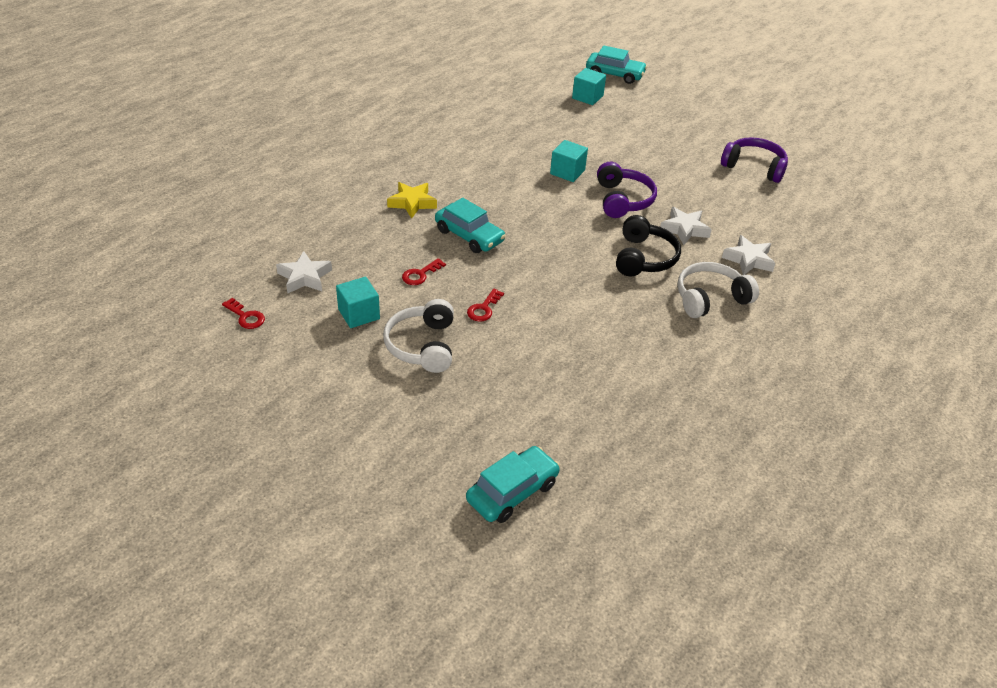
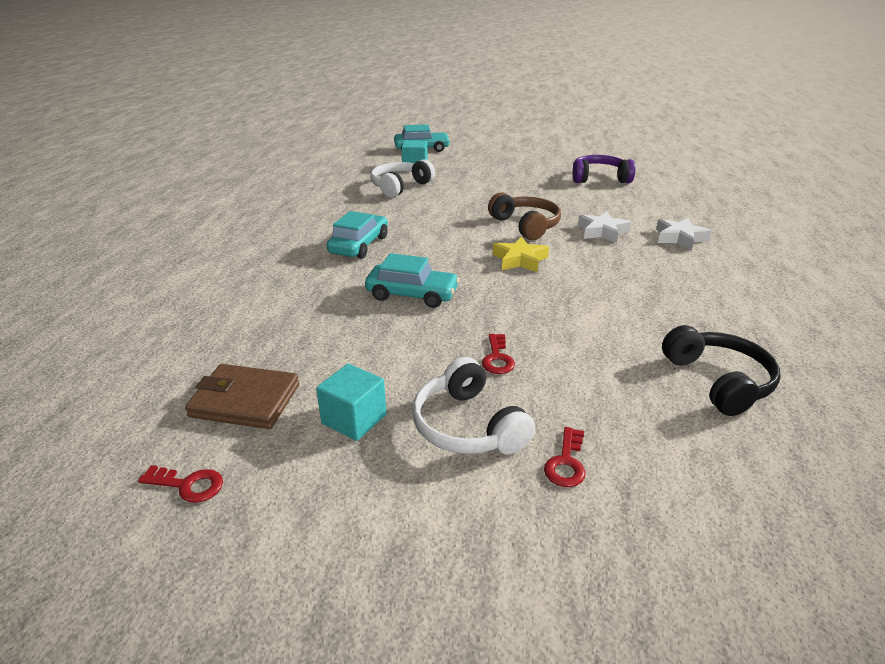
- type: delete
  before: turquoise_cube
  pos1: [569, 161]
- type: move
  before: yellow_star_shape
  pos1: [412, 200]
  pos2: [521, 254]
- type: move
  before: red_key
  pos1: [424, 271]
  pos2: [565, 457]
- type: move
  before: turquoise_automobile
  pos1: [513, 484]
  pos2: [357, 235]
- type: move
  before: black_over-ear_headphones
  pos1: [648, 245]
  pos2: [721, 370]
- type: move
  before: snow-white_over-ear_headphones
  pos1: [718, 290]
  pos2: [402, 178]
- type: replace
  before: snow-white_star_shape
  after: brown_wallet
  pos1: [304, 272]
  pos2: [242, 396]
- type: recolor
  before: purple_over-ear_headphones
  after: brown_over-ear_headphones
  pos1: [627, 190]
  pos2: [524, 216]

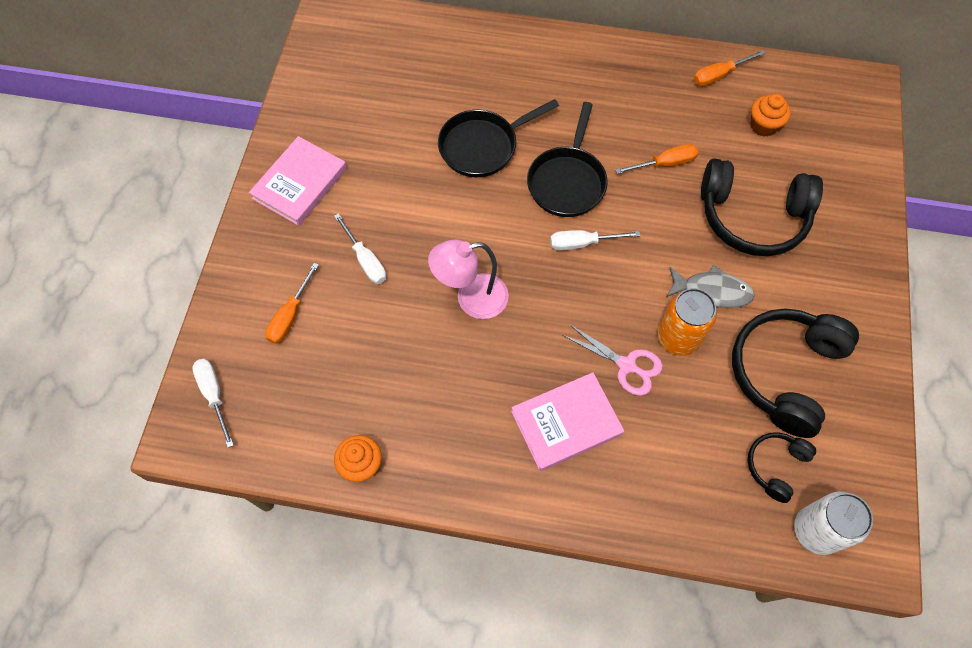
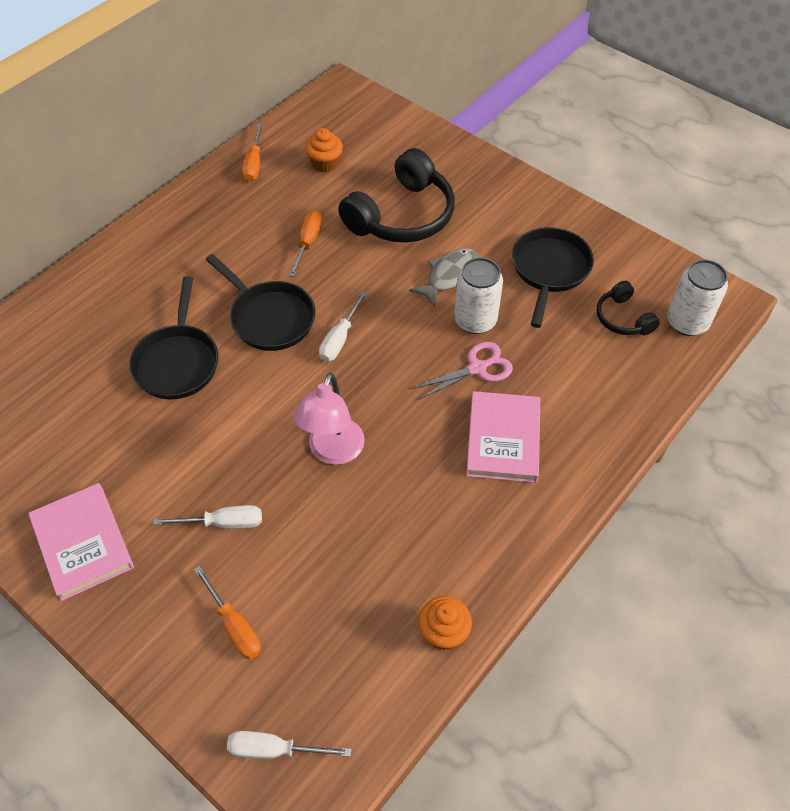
- type: replace
  before: black_over-ear_headphones
  after: black_pan
  pos1: [795, 373]
  pos2: [553, 277]
- type: recolor
  before: bright_orange_tin
  after: snow-white_tin
  pos1: [687, 322]
  pos2: [478, 295]

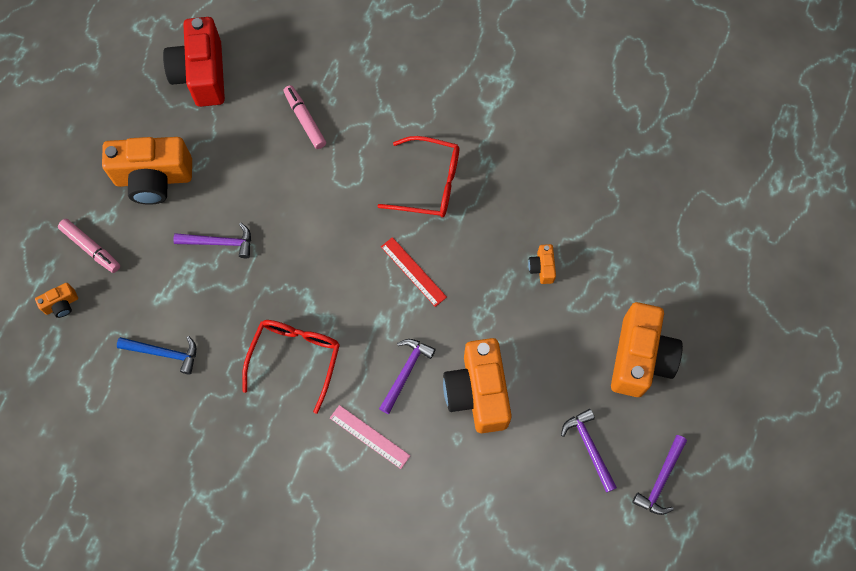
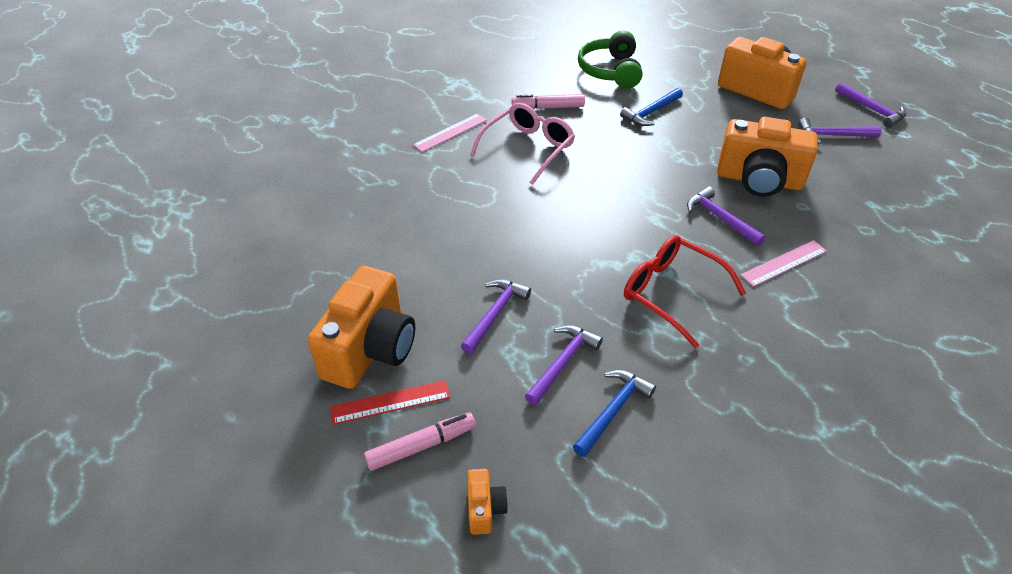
- type: delete
  before: red_camera
  pos1: [194, 62]
- type: insert
  after: rosy_straightedge
  pos2: [450, 132]
- type: insert
  after: purple_hammer
  pos2: [564, 365]
- type: insert
  after: green_over-ear_headphones
  pos2: [610, 59]
- type: move
  before: rosy_marker
  pos1: [305, 117]
  pos2: [548, 102]
- type: move
  before: red_straightedge
  pos1: [414, 272]
  pos2: [390, 402]
- type: replace
  before: bright_orange_camera
  after: royal_blue_hammer
  pos1: [542, 264]
  pos2: [651, 107]
- type: recolor
  before: red_eyeglasses
  after: rosy_eyeglasses
  pos1: [418, 176]
  pos2: [522, 144]

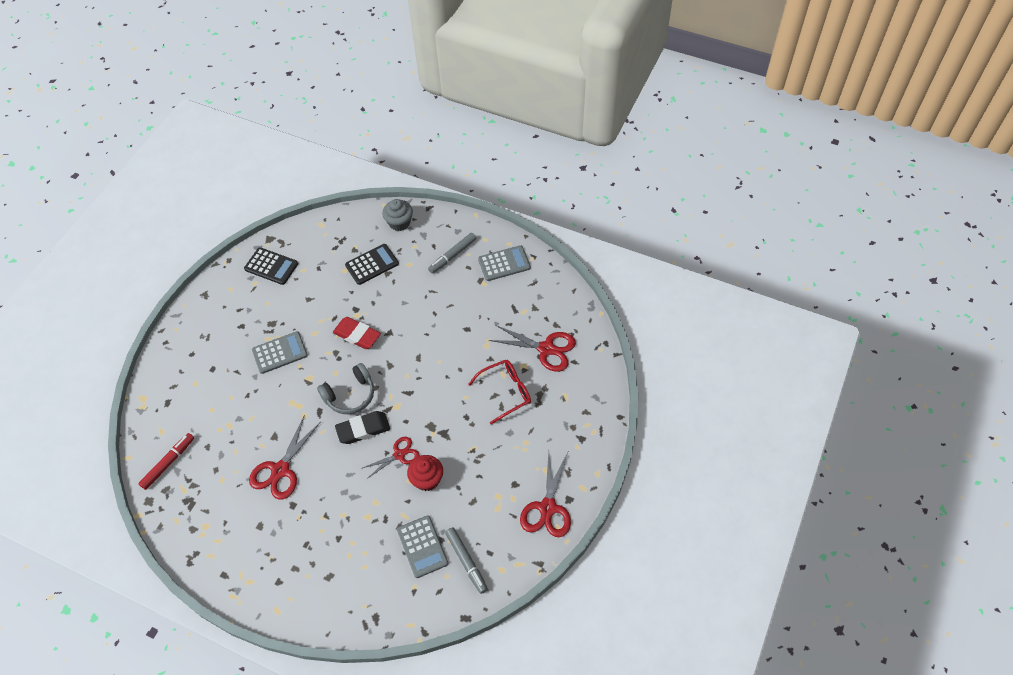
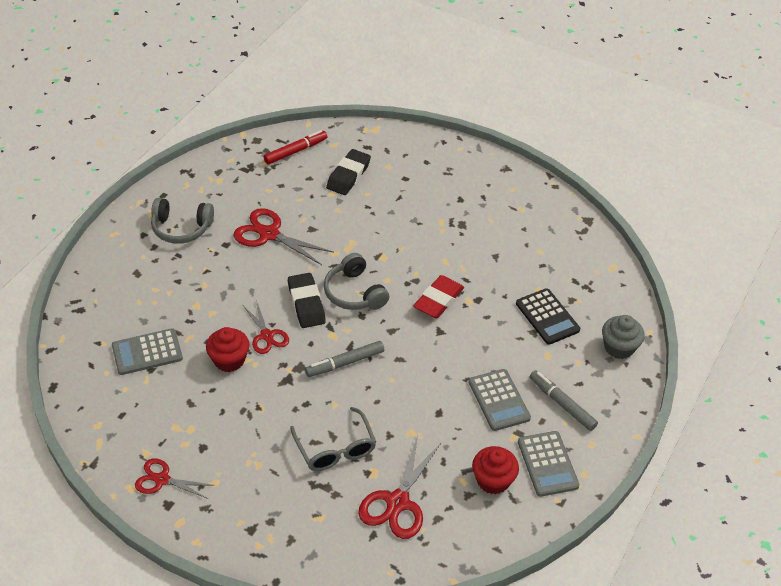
- type: delete
  before: black_adding_machine
  pos1: [271, 266]
- type: insert
  after: gray_over-ear_headphones
  pos2: [182, 221]
- type: insert
  after: black_pencil_eraser
  pos2: [348, 172]
- type: insert
  after: red_fairy_cake
  pos2: [495, 470]
- type: move
  before: gray_adding_machine
  pos1: [280, 352]
  pos2: [500, 400]
- type: move
  before: gray_marker
  pos1: [466, 560]
  pos2: [344, 359]
- type: recolor
  before: red_eyeglasses
  after: gray_eyeglasses
  pos1: [499, 392]
  pos2: [333, 439]
- type: rotate
  before: red_marker
  pos1: [166, 461]
  pos2: [295, 147]
  turn: -75
- type: resize
  before: red_shears
  pos1: [545, 494]
  pos2: [173, 478]
  scale: 0.64

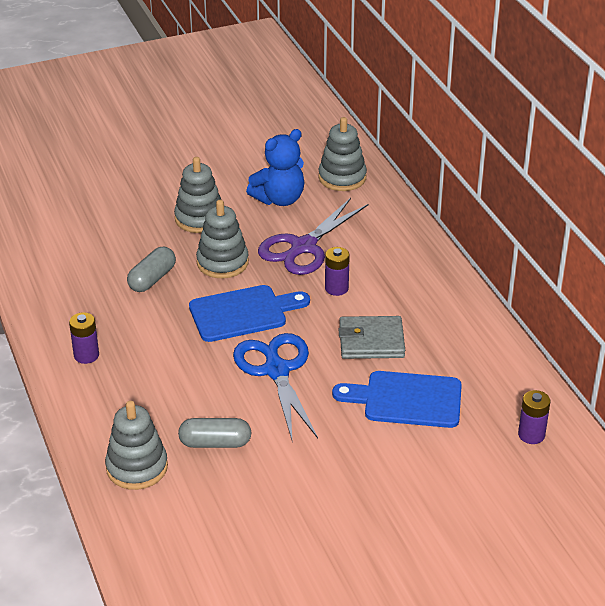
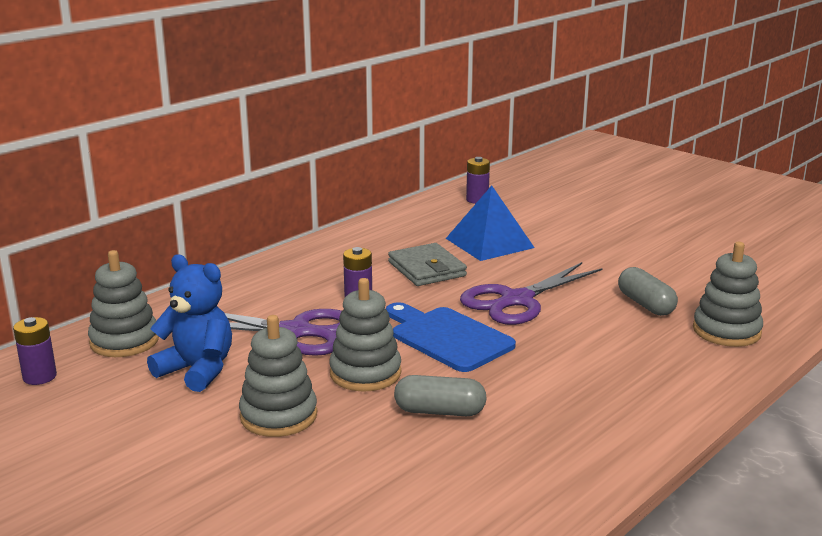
- type: move
  before: purple_AA_battery
  pos1: [84, 338]
  pos2: [35, 351]
- type: replace
  before: royal_blue_bread_board
  after: royal_blue_pyramid
  pos1: [397, 399]
  pos2: [490, 223]
- type: recolor
  before: royal_blue_shears
  after: purple_shears
  pos1: [275, 386]
  pos2: [531, 293]

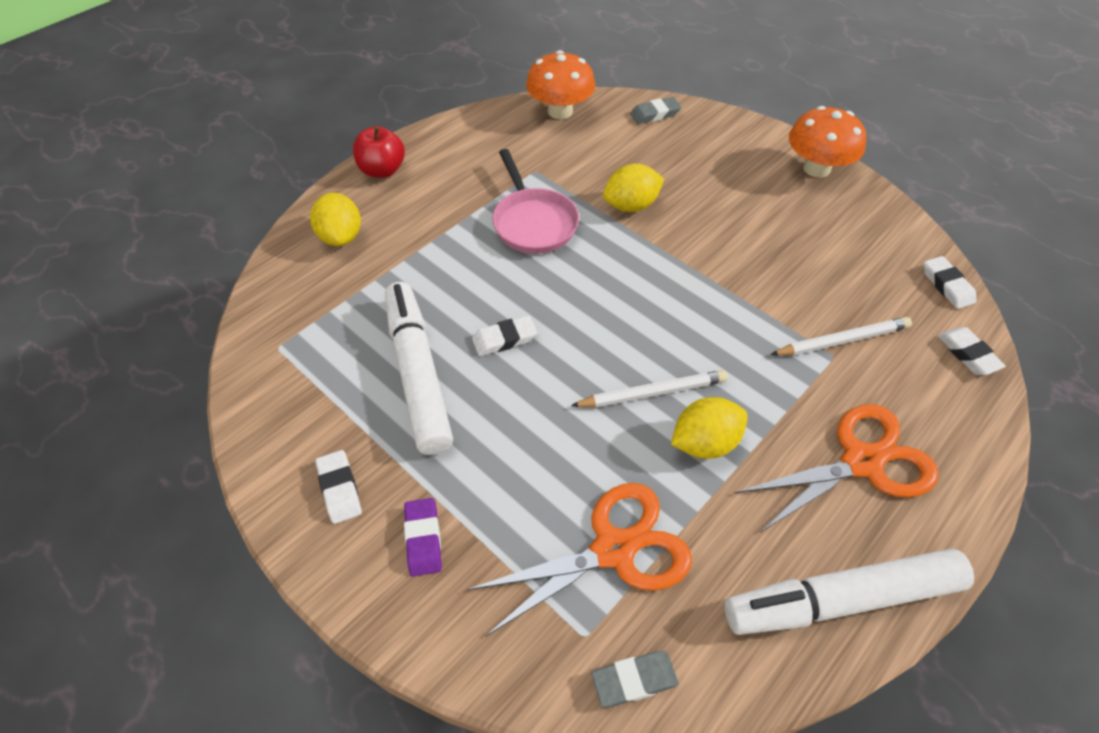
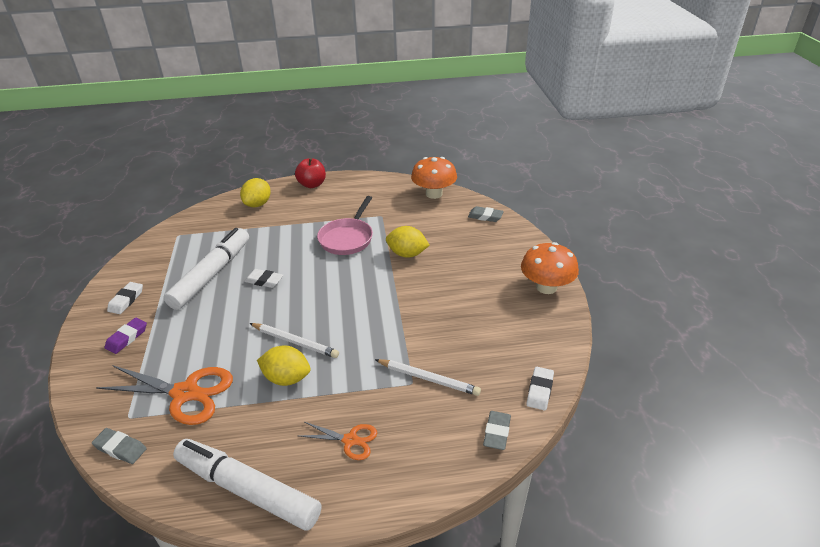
- type: recolor
  before: snow-white_pencil_eraser
  after: gray_pencil_eraser
  pos1: [972, 351]
  pos2: [497, 430]
- type: resize
  before: bright_orange_shears
  pos1: [837, 468]
  pos2: [338, 441]
  scale: 0.54

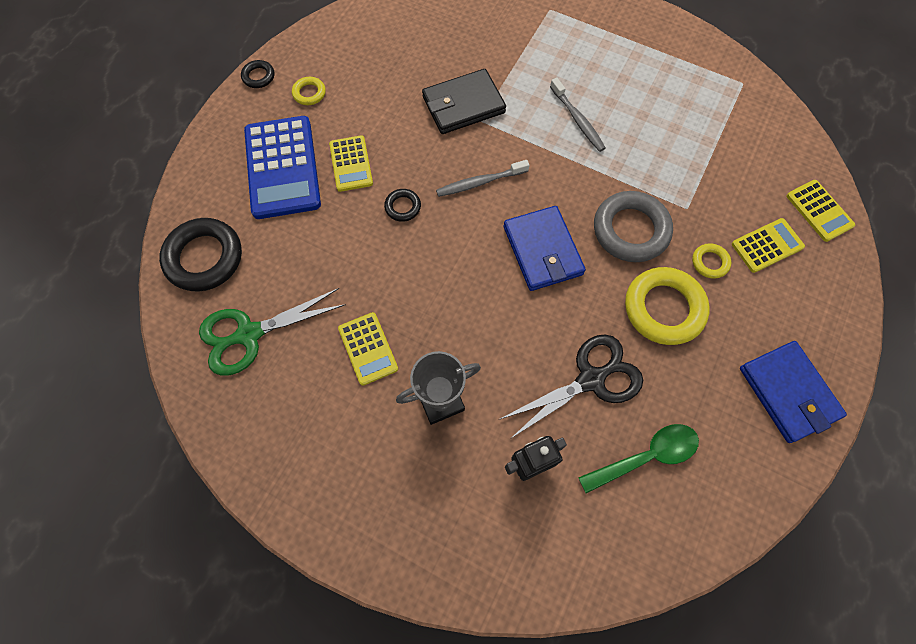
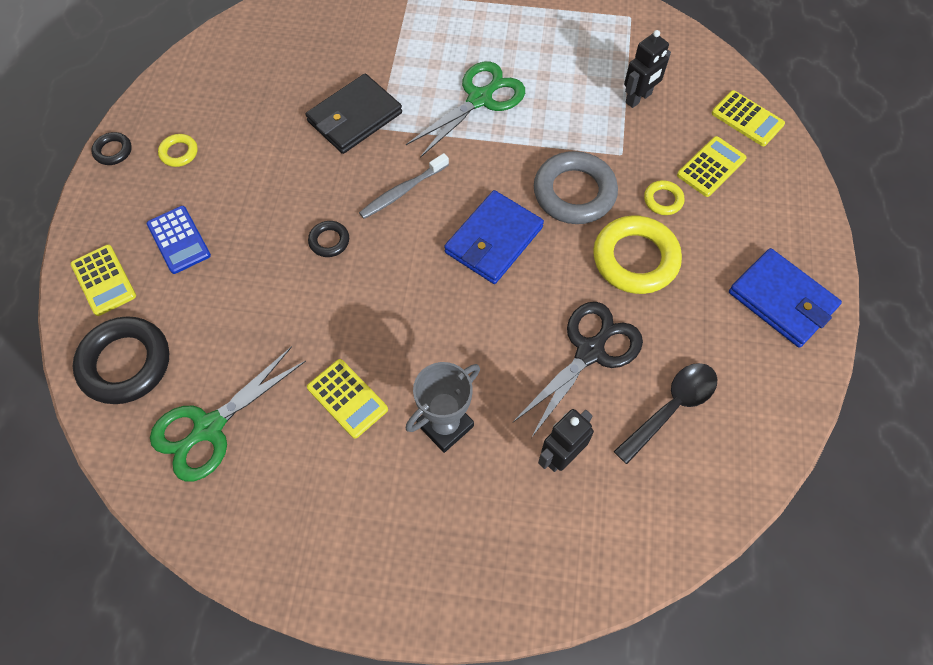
- type: insert
  after: black_toy_robot
  pos2: [647, 69]
- type: move
  before: yellow_adding_machine
  pos1: [351, 163]
  pos2: [103, 280]
- type: replace
  before: gray_tooth_brush
  after: green_shears
  pos1: [578, 115]
  pos2: [465, 109]
- type: recolor
  before: green_teaspoon
  after: black_teaspoon
  pos1: [638, 458]
  pos2: [665, 413]
- type: rotate
  before: royal_blue_wallet
  pos1: [545, 248]
  pos2: [494, 237]
  turn: 75
- type: resize
  before: royal_blue_adding_machine
  pos1: [282, 167]
  pos2: [179, 240]
  scale: 0.54

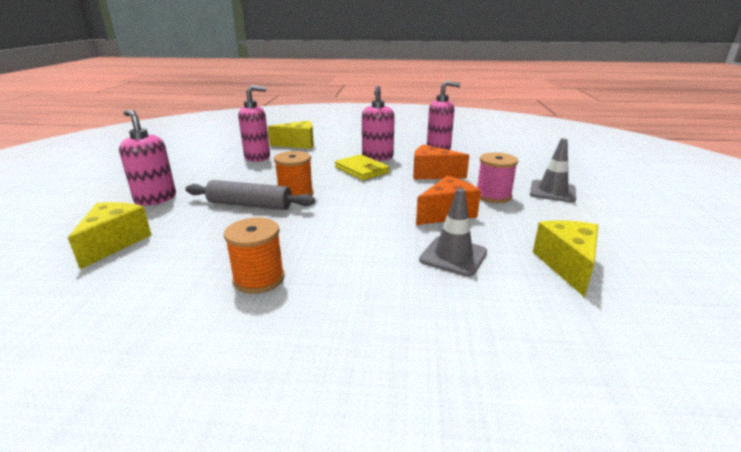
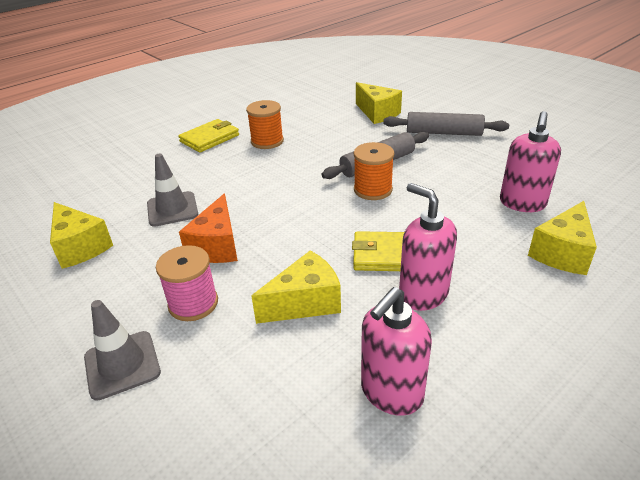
- type: insert
  after: yellow_wallet
  pos2: [208, 136]
- type: replace
  before: rosy_soap_dispenser
  after: gray_rolling_pin
  pos1: [147, 158]
  pos2: [446, 124]
- type: recolor
  before: bright_orange_piece_of_cheese
  after: yellow_piece_of_cheese
  pos1: [441, 161]
  pos2: [296, 287]

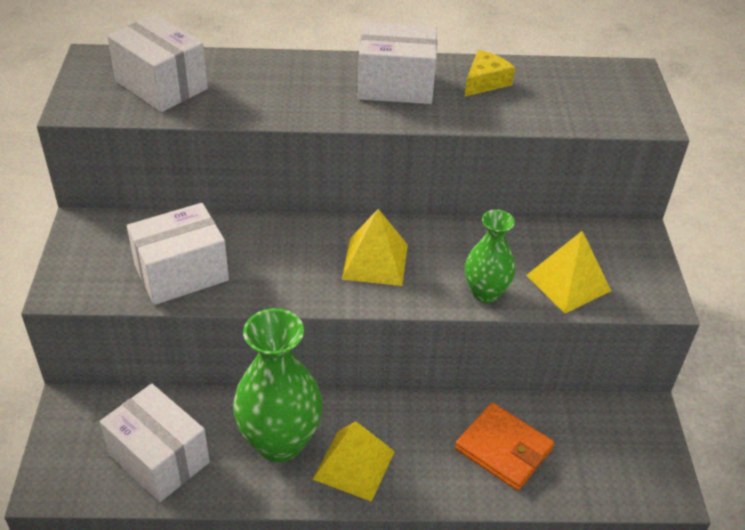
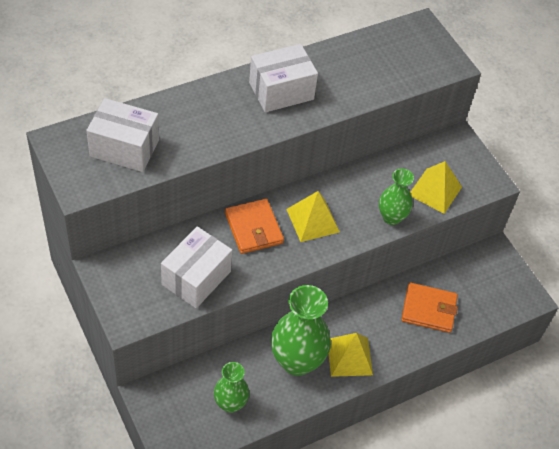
- type: delete
  before: yellow_piece_of_cheese
  pos1: [490, 73]
- type: insert
  after: bright_orange_wallet
  pos2: [254, 226]
- type: replace
  before: snow-white_package
  after: green_flower_vase
  pos1: [155, 443]
  pos2: [231, 387]

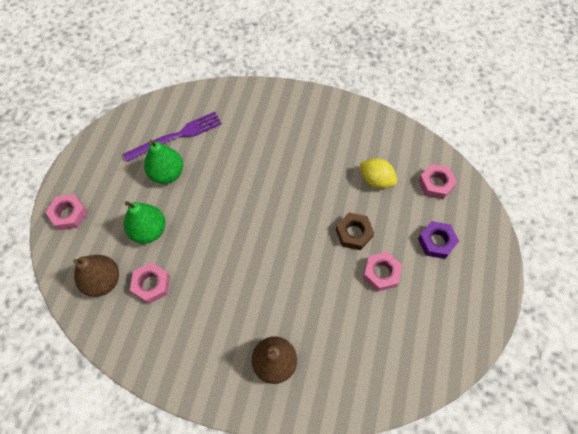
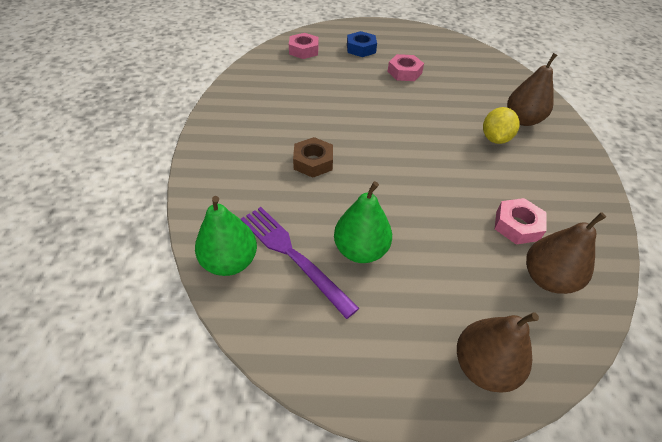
- type: move
  before: green_pear_fruit
  pos1: [145, 222]
  pos2: [226, 236]
- type: move
  before: brown_hexagon_nut
  pos1: [355, 231]
  pos2: [313, 157]
- type: move
  before: yellow_lemon
  pos1: [378, 173]
  pos2: [501, 125]
- type: replace
  before: rosy_hexagon_nut
  after: brown_pear_fruit
  pos1: [67, 212]
  pos2: [498, 352]
- type: recolor
  before: purple_hexagon_nut
  after: royal_blue_hexagon_nut
  pos1: [438, 240]
  pos2: [362, 44]

